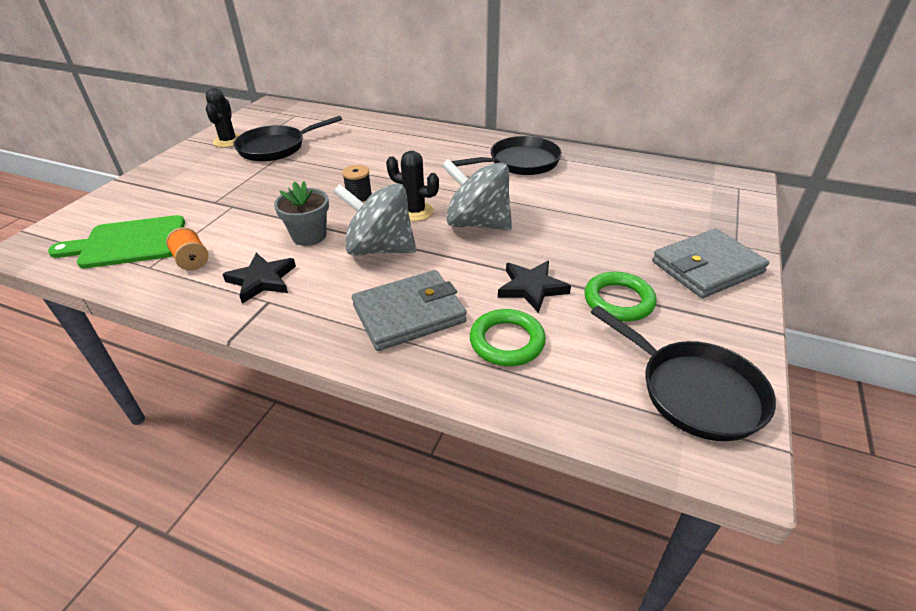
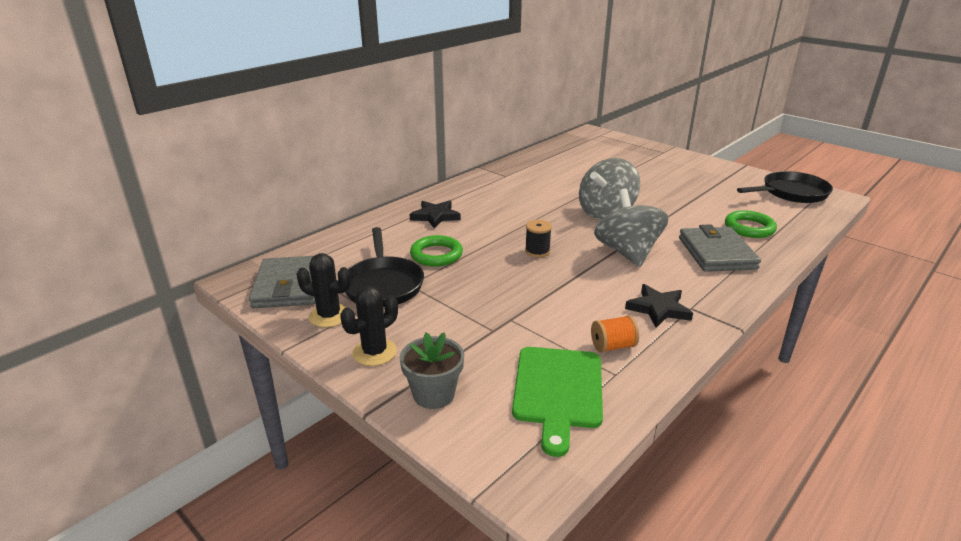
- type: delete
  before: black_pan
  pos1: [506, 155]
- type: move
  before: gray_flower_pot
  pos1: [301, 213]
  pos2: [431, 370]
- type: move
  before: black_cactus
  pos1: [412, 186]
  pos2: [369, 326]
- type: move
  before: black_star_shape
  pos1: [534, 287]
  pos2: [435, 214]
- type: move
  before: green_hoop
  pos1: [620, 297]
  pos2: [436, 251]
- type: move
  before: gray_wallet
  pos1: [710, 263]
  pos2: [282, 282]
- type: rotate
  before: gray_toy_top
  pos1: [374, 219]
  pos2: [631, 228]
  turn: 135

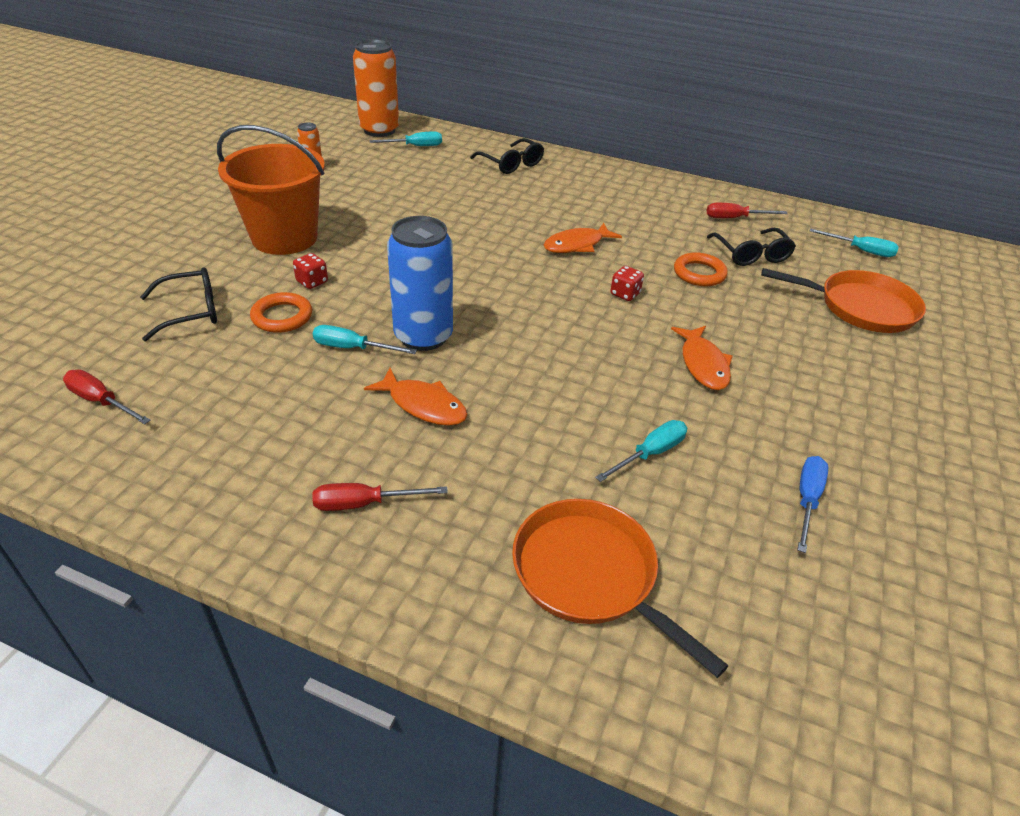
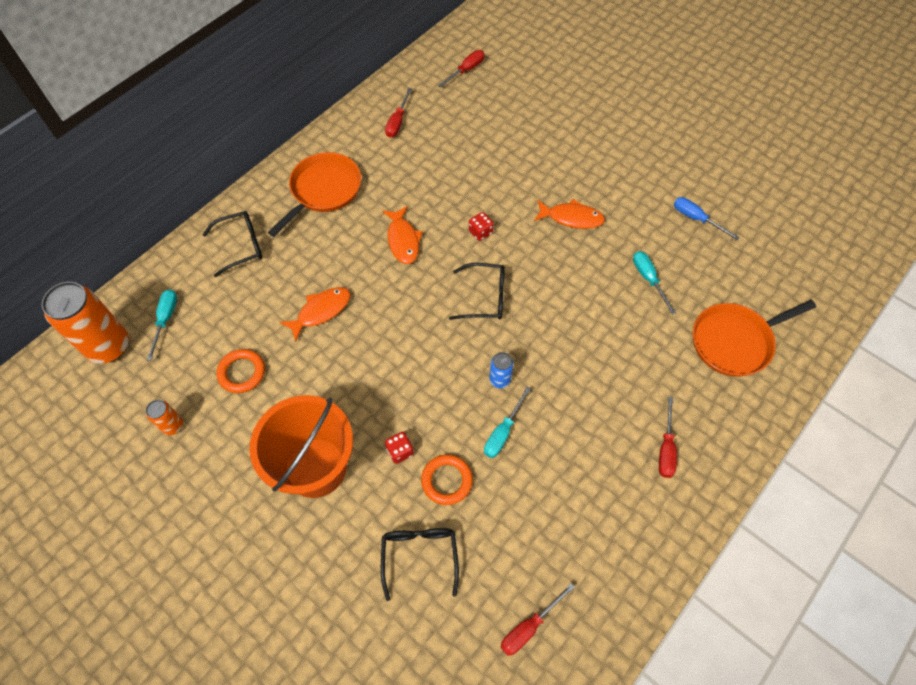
- type: move
  before: bright_orange_fish_figure
  pos1: [416, 397]
  pos2: [315, 314]
- type: move
  before: bright_orange_hoop
  pos1: [701, 269]
  pos2: [240, 371]
- type: move
  before: black_eyeglasses
  pos1: [751, 247]
  pos2: [477, 291]
- type: move
  before: bright_orange_pan
  pos1: [843, 300]
  pos2: [314, 194]
- type: recolor
  before: turquoise_screwdriver
  after: red_screwdriver
  pos1: [854, 242]
  pos2: [461, 69]
- type: resize
  before: royal_blue_tin
  pos1: [420, 283]
  pos2: [501, 370]
  scale: 0.47

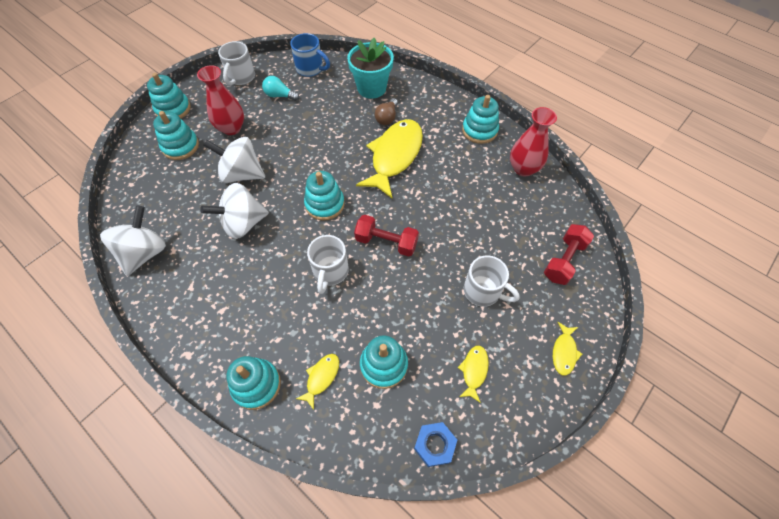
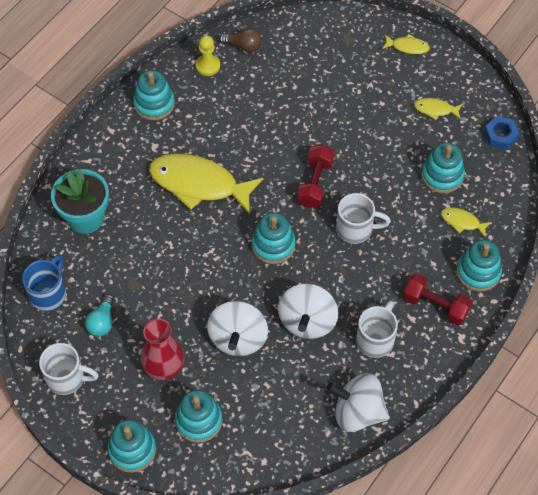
- type: move
  before: brown_lightbulb
  pos1: [386, 111]
  pos2: [240, 40]
- type: move
  before: snow-white_tea_mug
  pos1: [492, 281]
  pos2: [377, 329]
- type: move
  before: red_free_weight
  pos1: [569, 254]
  pos2: [437, 299]
- type: replace
  before: red_flower_vase
  after: yellow_pawn
  pos1: [533, 141]
  pos2: [208, 55]
- type: rotate
  before: snow-white_toy_top
  pos1: [234, 211]
  pos2: [308, 311]
  turn: 45

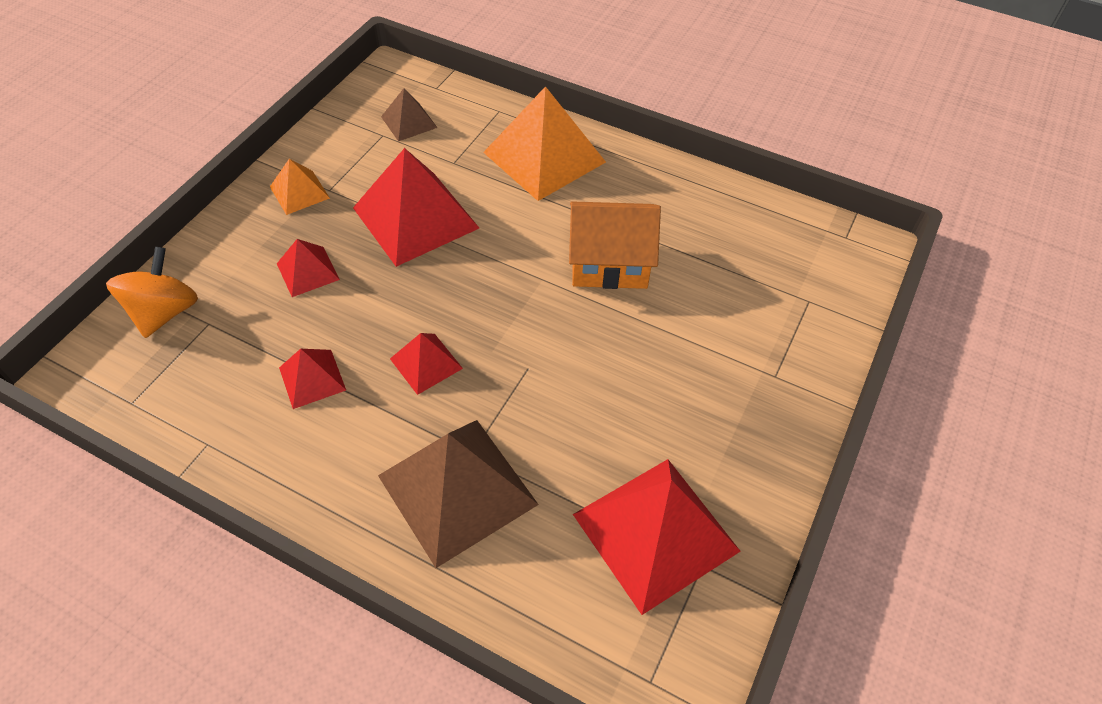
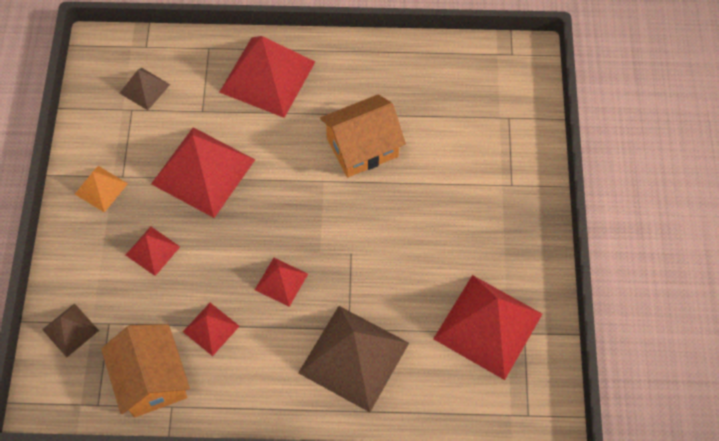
- type: insert
  after: bright_orange_toy_house
  pos2: [145, 371]
- type: replace
  before: bright_orange_toy_top
  after: brown_pyramid
  pos1: [152, 292]
  pos2: [70, 330]
- type: recolor
  before: bright_orange_pyramid
  after: red_pyramid
  pos1: [544, 143]
  pos2: [267, 77]

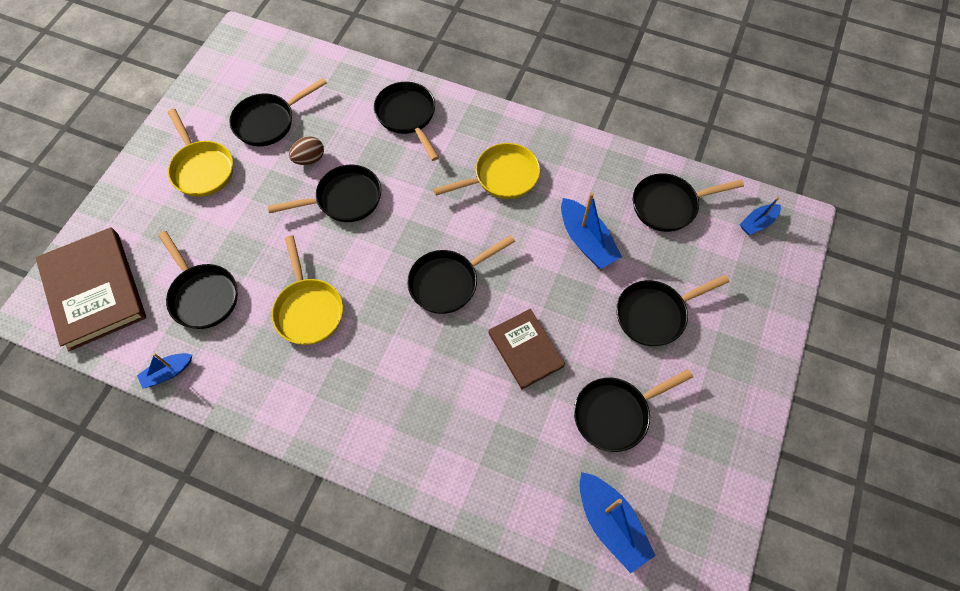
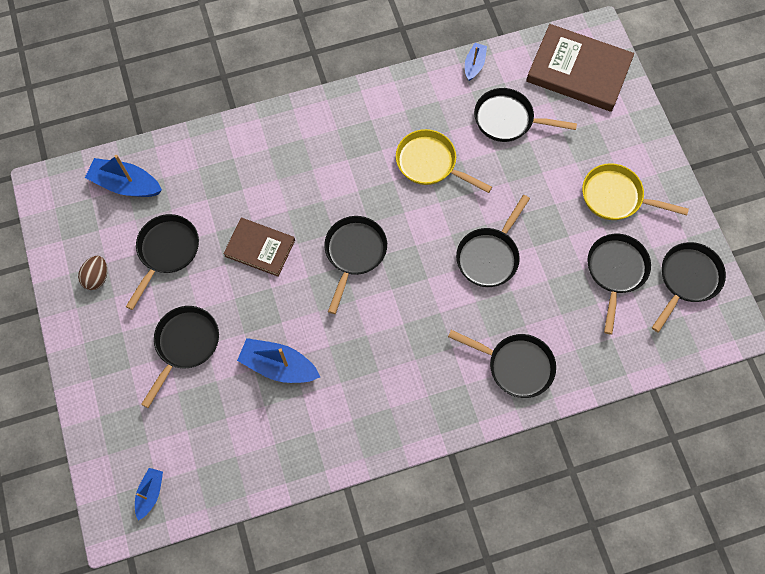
- type: delete
  before: yellow_pan
  pos1: [486, 171]
- type: move
  before: brown_egg_shape
  pos1: [306, 150]
  pos2: [92, 273]
- type: move
  before: black_pan
  pos1: [688, 202]
  pos2: [689, 287]

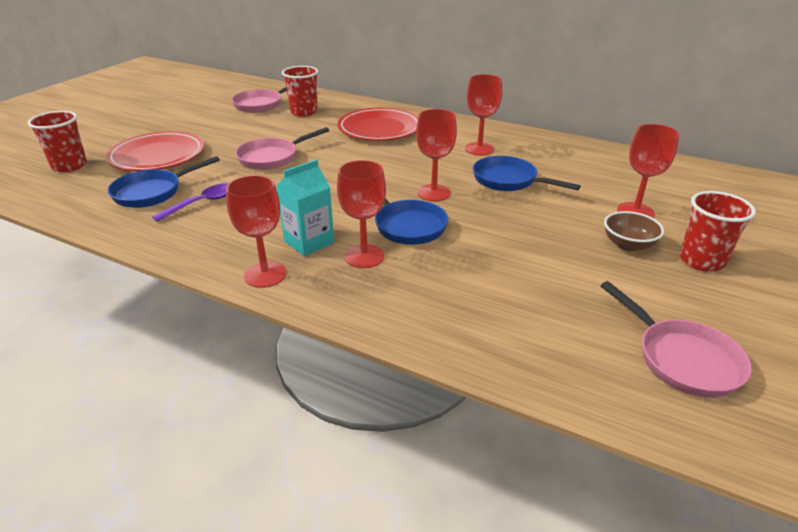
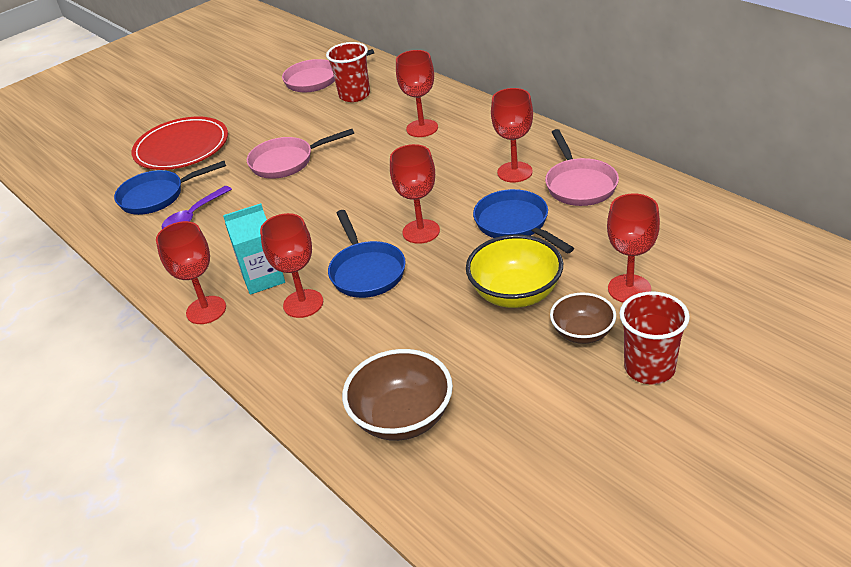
- type: delete
  before: red_tumbler
  pos1: [57, 141]
- type: insert
  after: brown_deep_dish
  pos2: [397, 395]
- type: insert
  after: yellow_deep_dish
  pos2: [514, 271]
- type: move
  before: rosy_pan
  pos1: [676, 339]
  pos2: [582, 167]
- type: replace
  before: red_flat_dish
  after: red_chalice
  pos1: [378, 124]
  pos2: [417, 93]
- type: rotate
  before: purple_teaspoon
  pos1: [190, 202]
  pos2: [196, 207]
  turn: 150

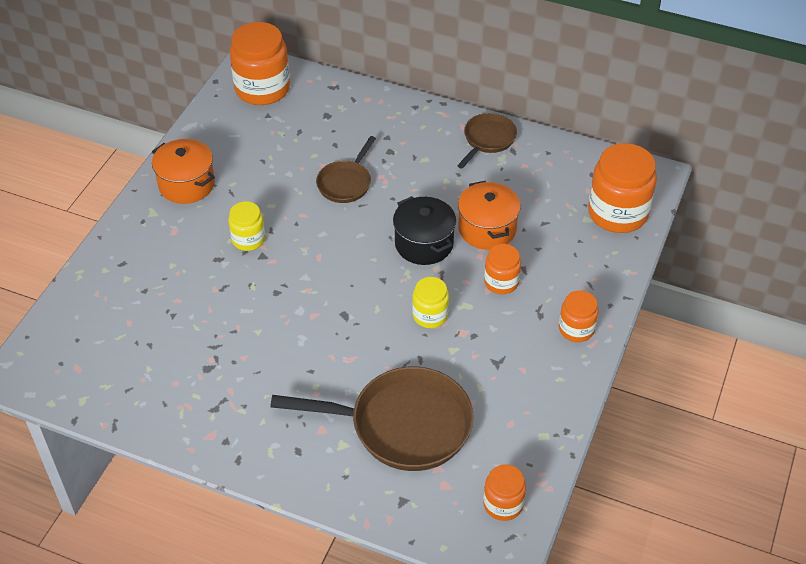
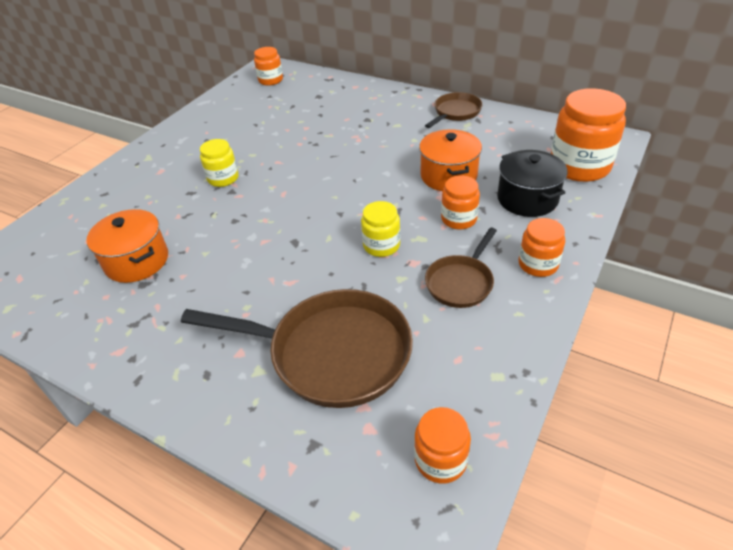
- type: move
  before: bright_orange_cooking_pot
  pos1: [183, 171]
  pos2: [127, 246]
- type: move
  before: brown_pan
  pos1: [346, 169]
  pos2: [461, 268]
- type: move
  before: black_cooking_pot
  pos1: [424, 230]
  pos2: [532, 183]
- type: resize
  before: bright_orange_jar
  pos1: [260, 63]
  pos2: [268, 66]
  scale: 0.55

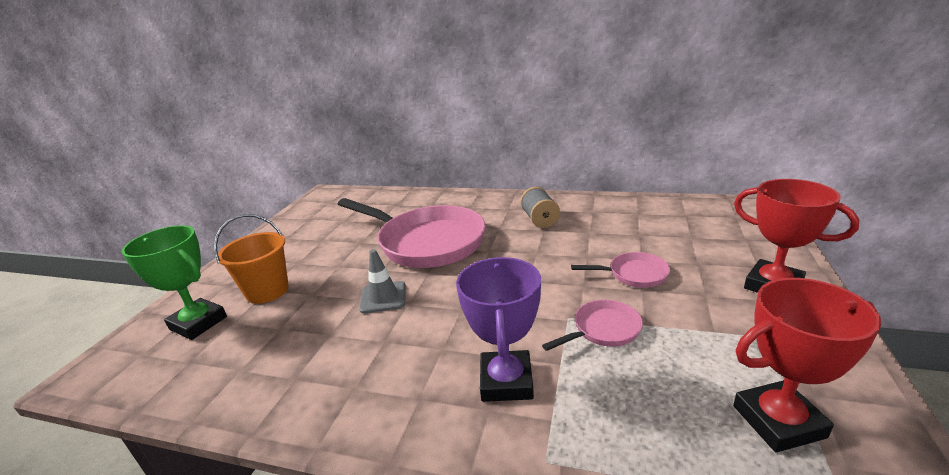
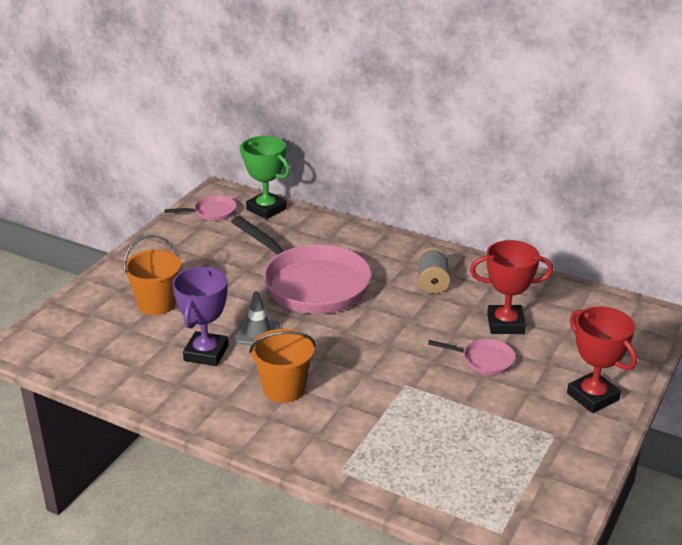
- type: insert
  after: bright_orange_sand_bucket
  pos2: [282, 366]
- type: move
  before: green_prize_cup
  pos1: [174, 282]
  pos2: [265, 177]
- type: move
  before: purple_prize_cup
  pos1: [498, 329]
  pos2: [200, 316]
- type: move
  before: rosy_pan
  pos1: [592, 325]
  pos2: [200, 208]
- type: move
  before: red_prize_cup
  pos1: [807, 365]
  pos2: [511, 287]

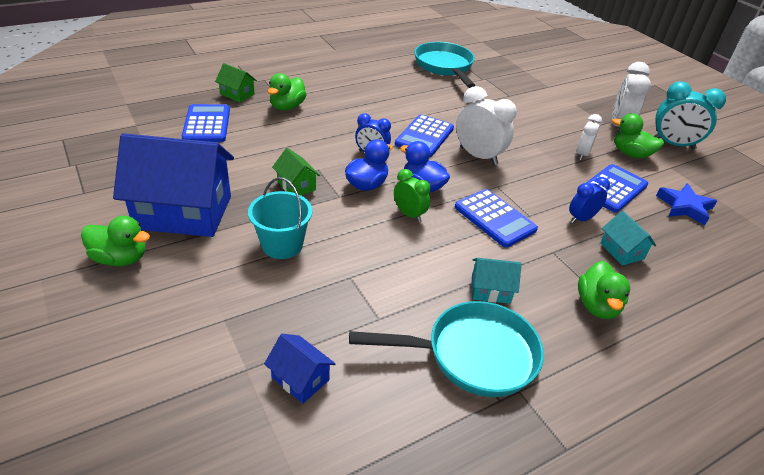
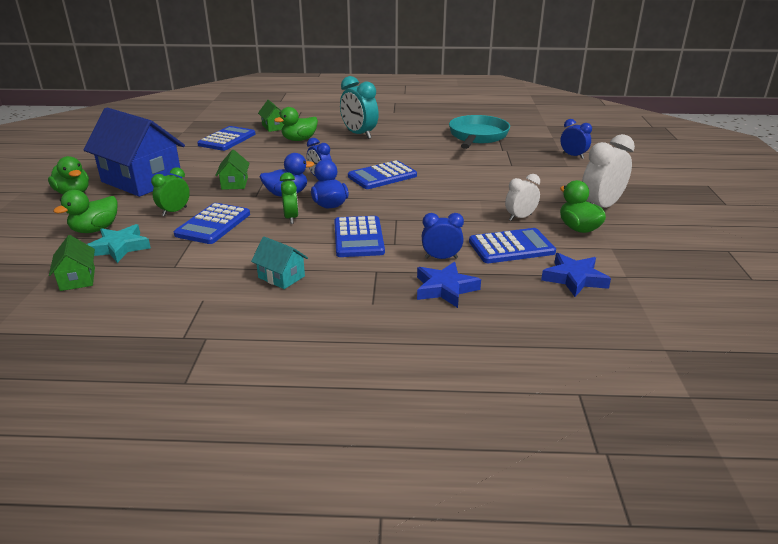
- type: delete
  before: turquoise_pan
  pos1: [446, 349]
- type: delete
  before: snow-white_clock
  pos1: [486, 126]
- type: insert
  after: turquoise_star_shape
  pos2: [119, 243]
- type: insert
  after: royal_blue_adding_machine
  pos2: [212, 223]
- type: insert
  after: royal_blue_clock
  pos2: [576, 139]
- type: move
  before: green_duck
  pos1: [604, 290]
  pos2: [85, 211]
- type: move
  before: turquoise_clock
  pos1: [690, 115]
  pos2: [359, 107]
- type: replace
  before: turquoise_sand_bucket
  after: green_clock
  pos1: [280, 218]
  pos2: [170, 191]
- type: replace
  before: turquoise_toy_house
  after: royal_blue_star_shape
  pos1: [628, 238]
  pos2: [449, 285]
- type: recolor
  before: royal_blue_toy_house
  after: green_toy_house
  pos1: [300, 369]
  pos2: [72, 263]

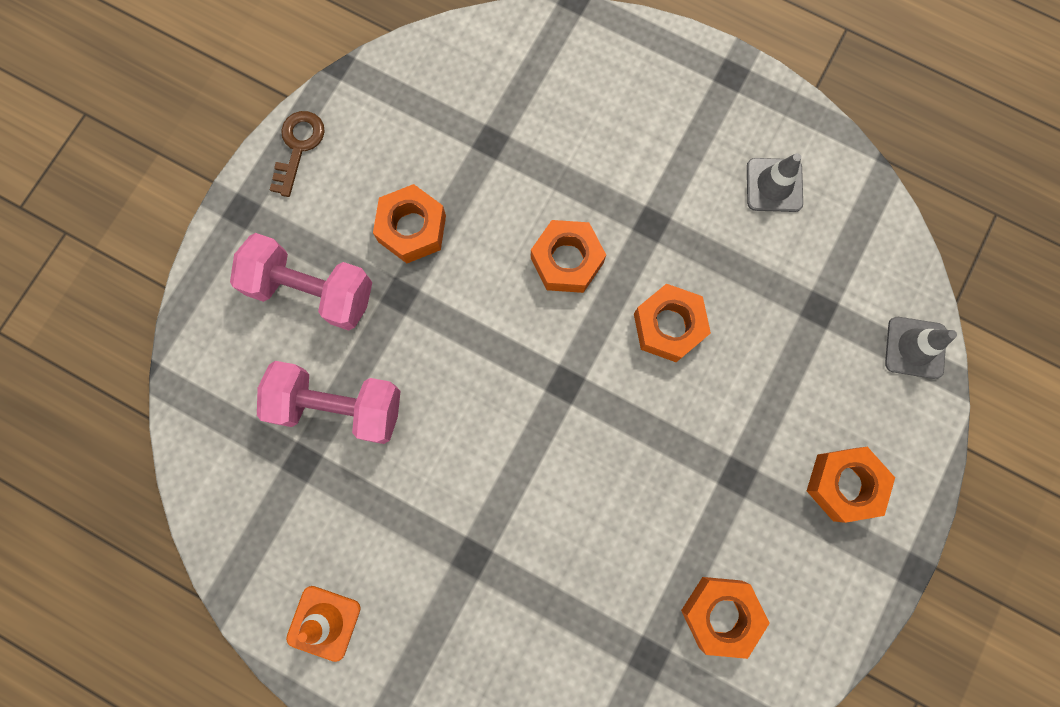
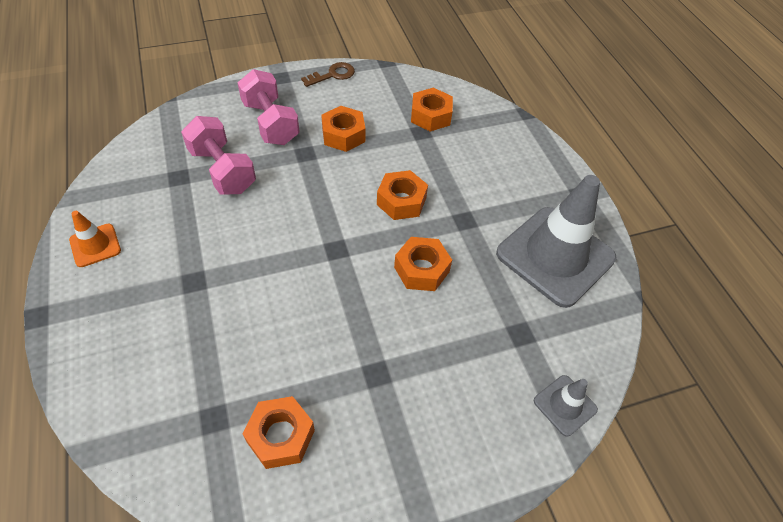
- type: move
  before: bright_orange_hexagon_nut
  pos1: [851, 485]
  pos2: [432, 109]
- type: resize
  before: gray_safety_cone
  pos1: [775, 182]
  pos2: [556, 241]
  scale: 2.24

